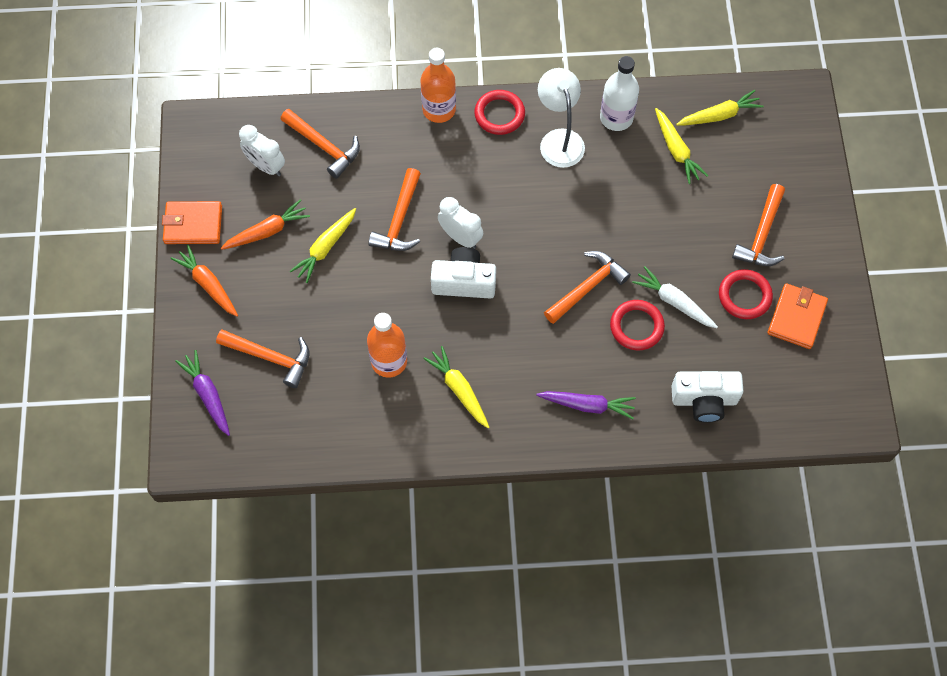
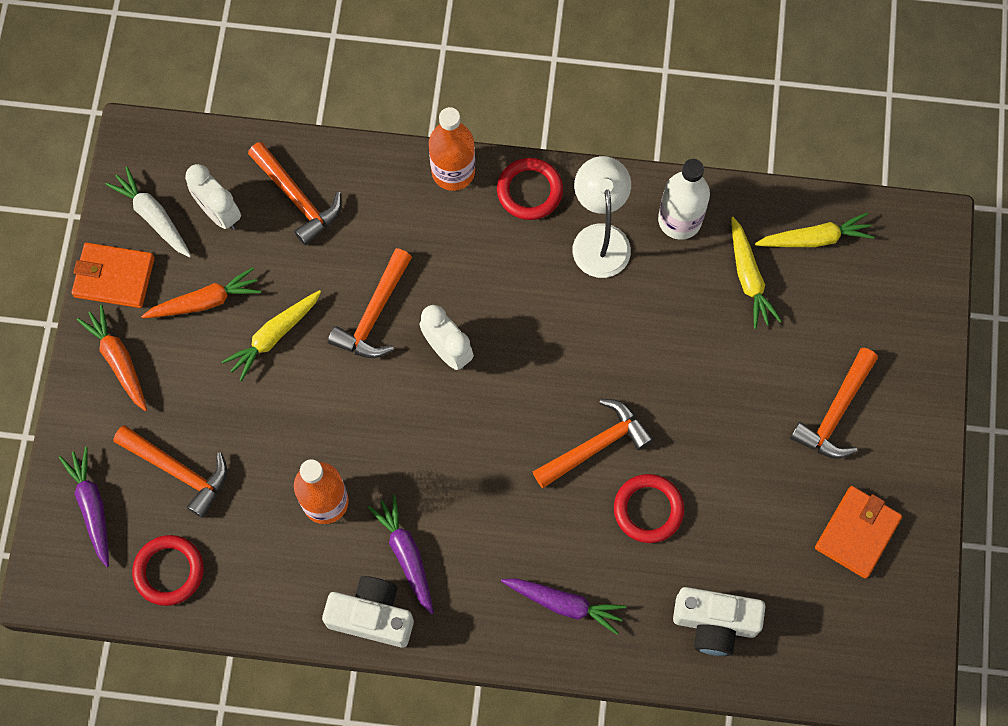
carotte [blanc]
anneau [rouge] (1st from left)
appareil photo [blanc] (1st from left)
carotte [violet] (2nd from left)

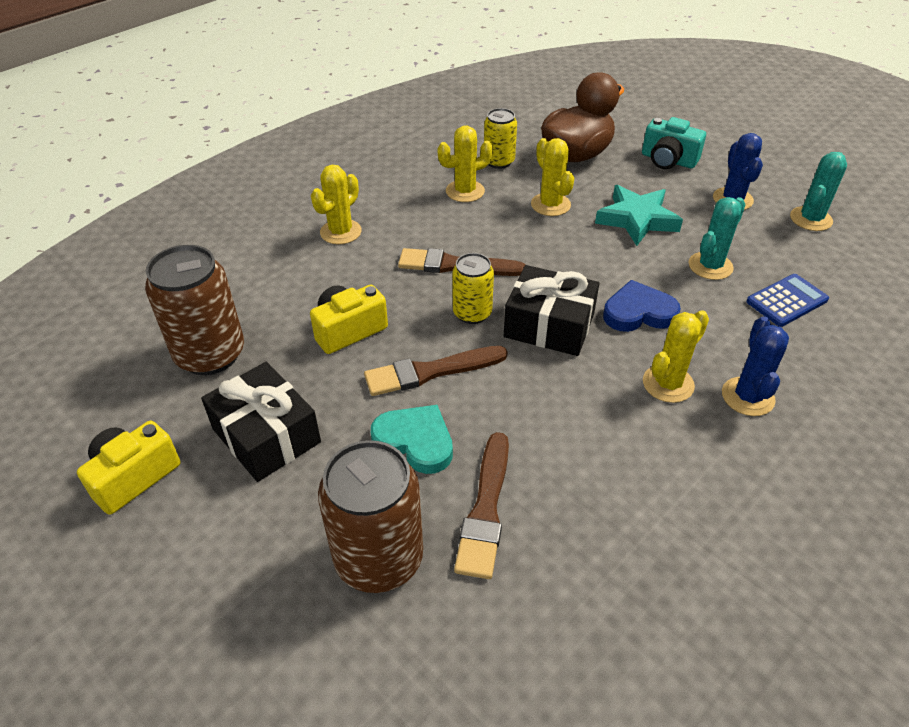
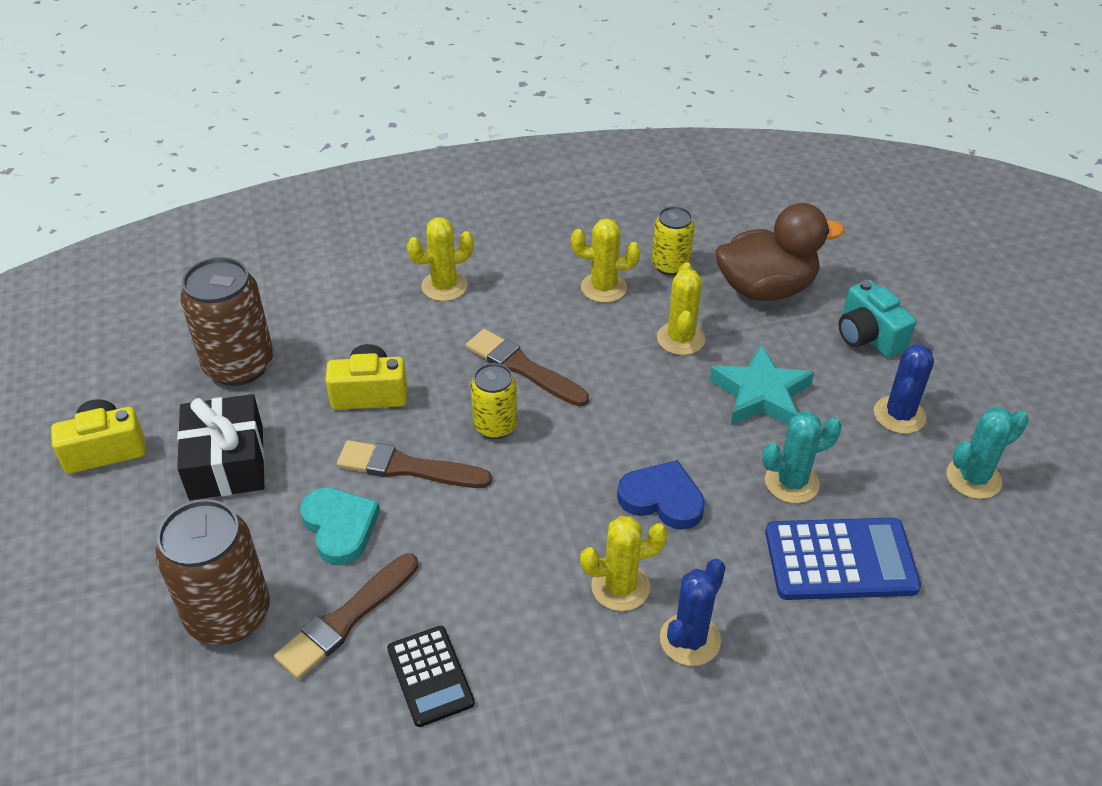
calculatrice [noir]
calculatrice [bleu]
cadeau [noir] (2nd from left in the first image)

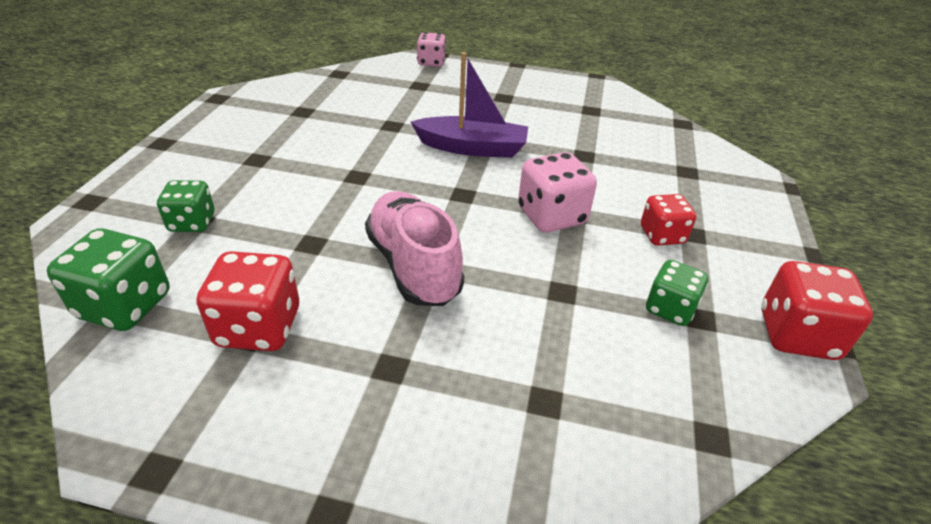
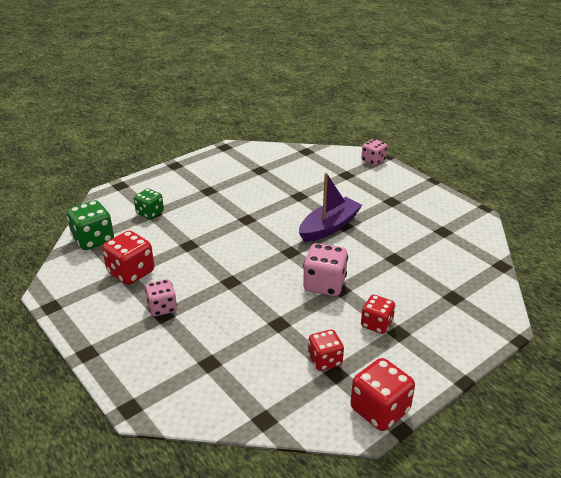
dé [rose] (1st from left)
bateau [violet]
dé [rouge] (2nd from left)
chaussure [rose]

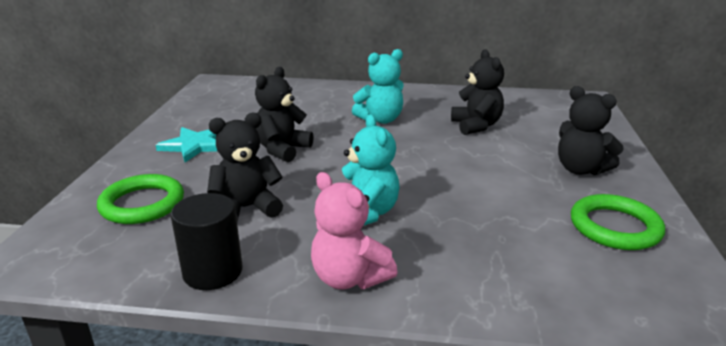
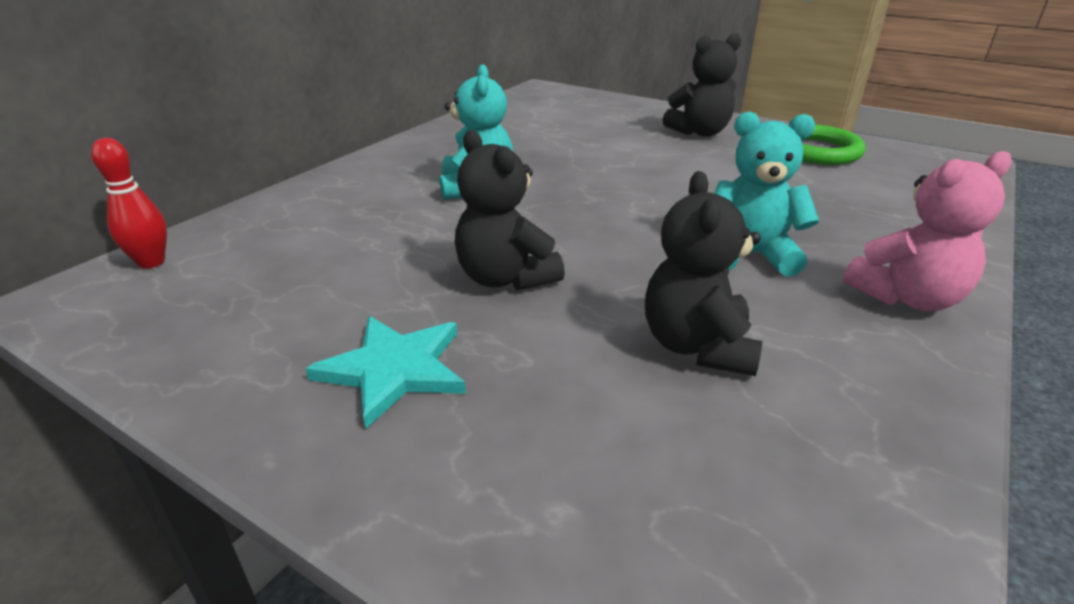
quille [rouge]
anneau [vert] (1st from left in the first image)
cylindre [noir]
ours en peluche [noir] (3rd from left in the first image)

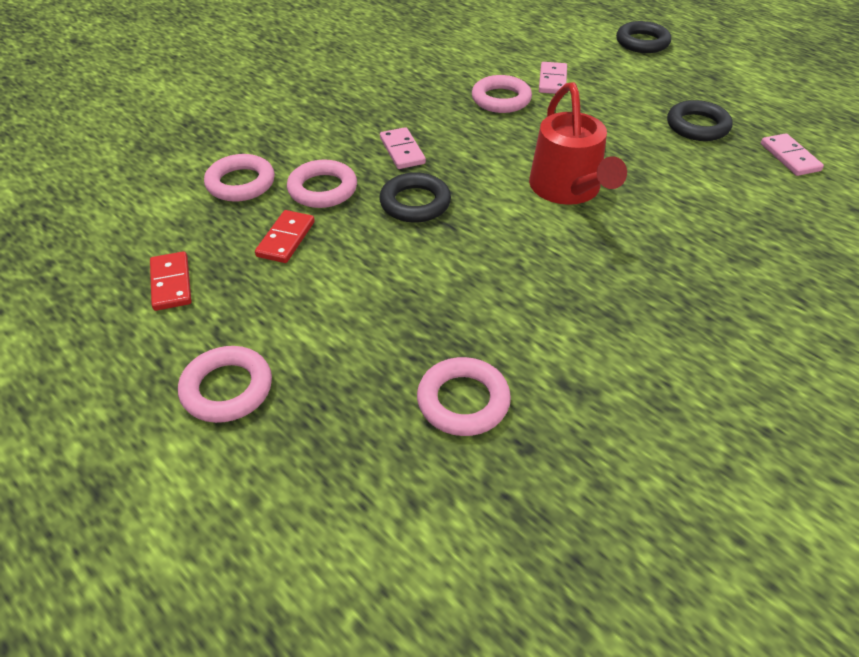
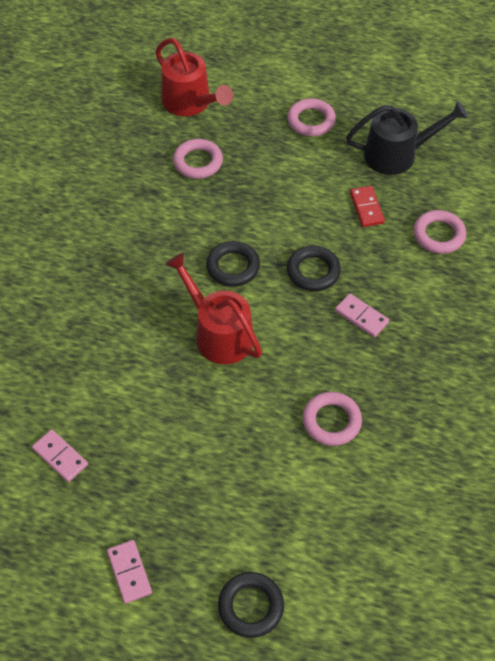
domino [rose] (2nd from left)
arrosoir [rouge] (1st from left)
anneau [noir] (1st from left)
arrosoir [noir]
anneau [rose] (3rd from left in the first image)

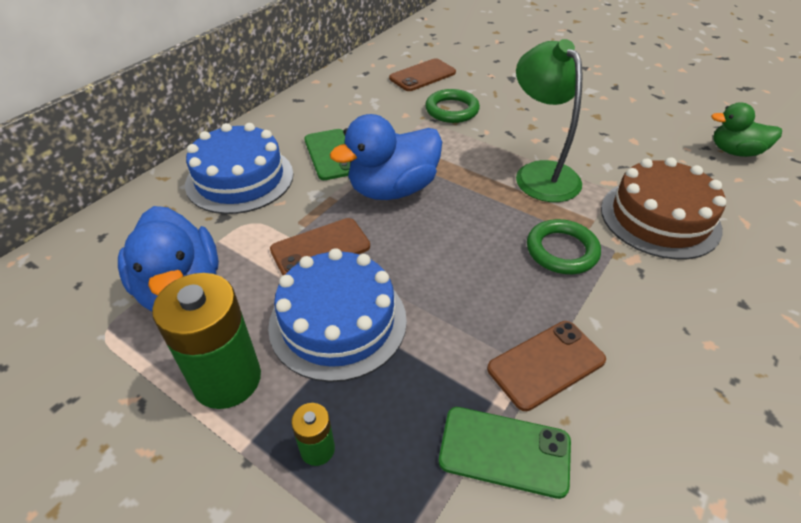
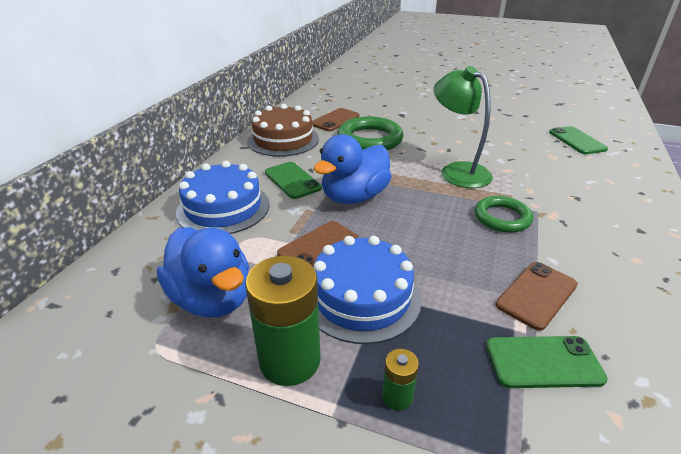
gâteau [marron]
anneau [vert] (1st from left)
téléphone [vert] (3rd from left)

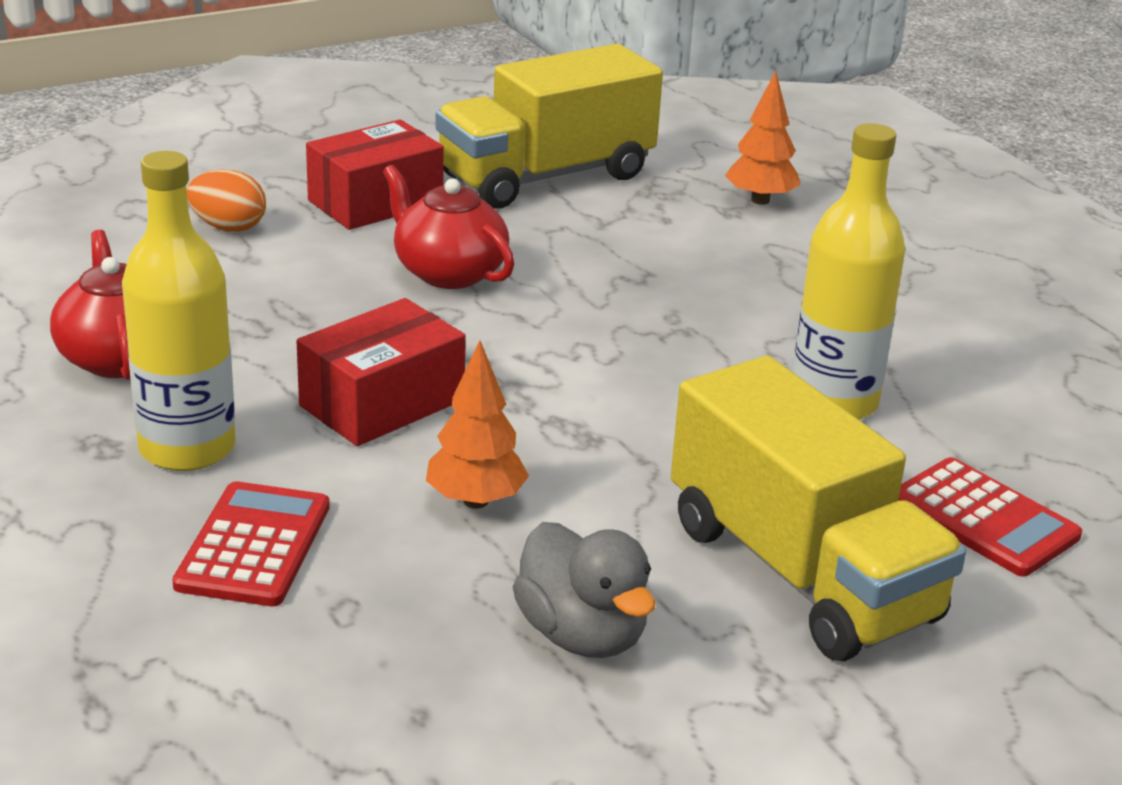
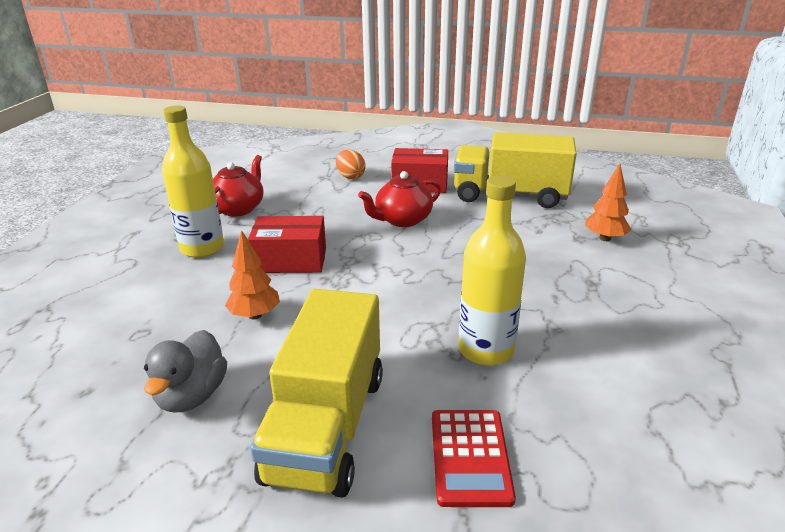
théière [rouge] (2nd from left)
calculatrice [rouge] (1st from left in the first image)

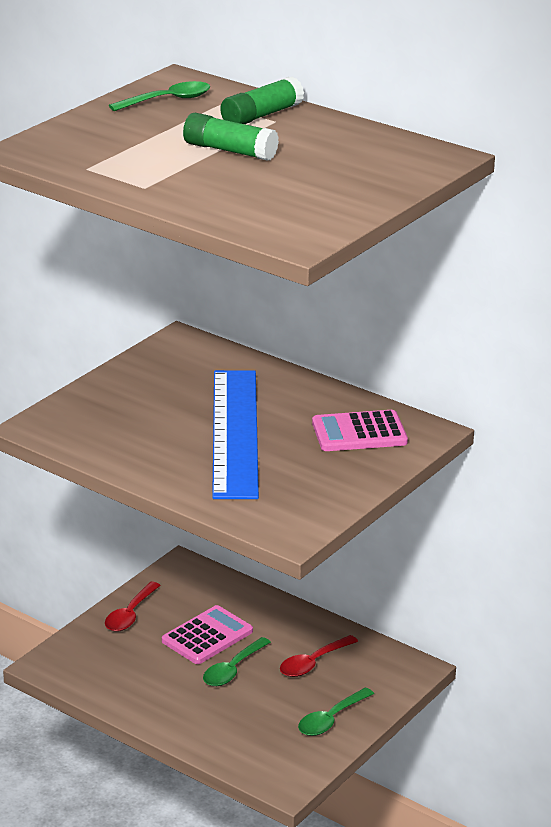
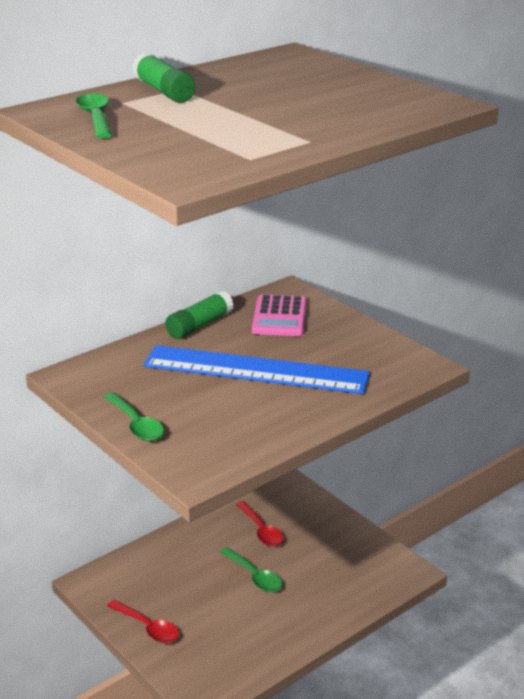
cuillère [vert] (2nd from left)
bâton de colle [vert] (2nd from left)
calculatrice [rose] (1st from left in the first image)

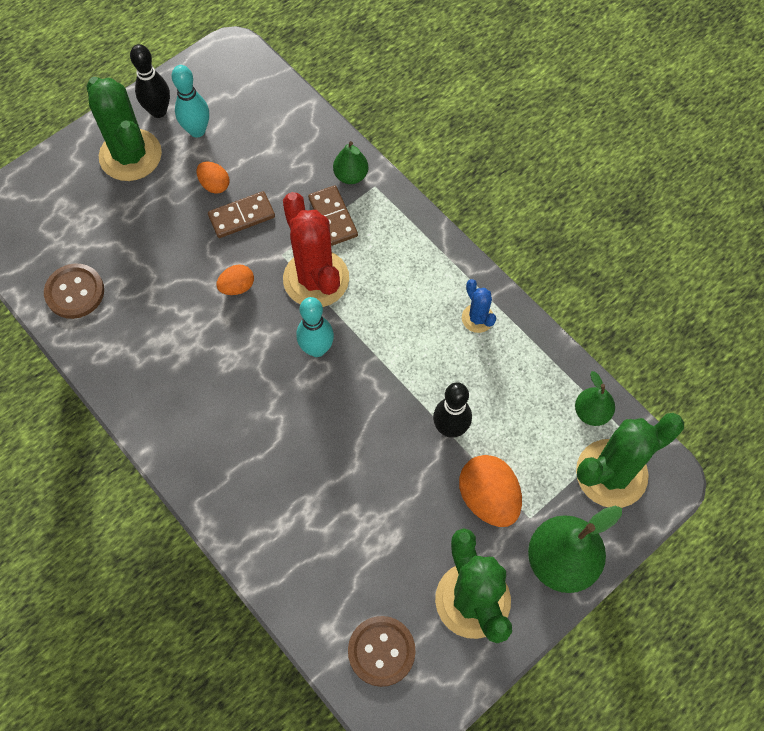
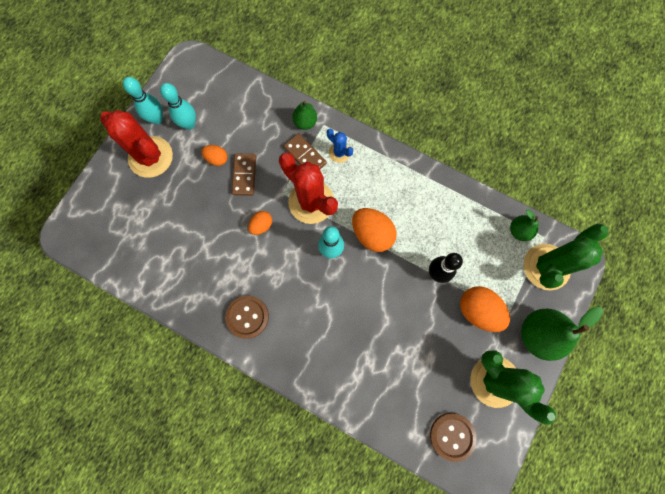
cactus [rouge] (1st from left)
quille [turquoise] (1st from left)
bouton [marron] (1st from left)
domino [marron] (1st from left)
cactus [bleu]
œuf [orange] (3rd from left)

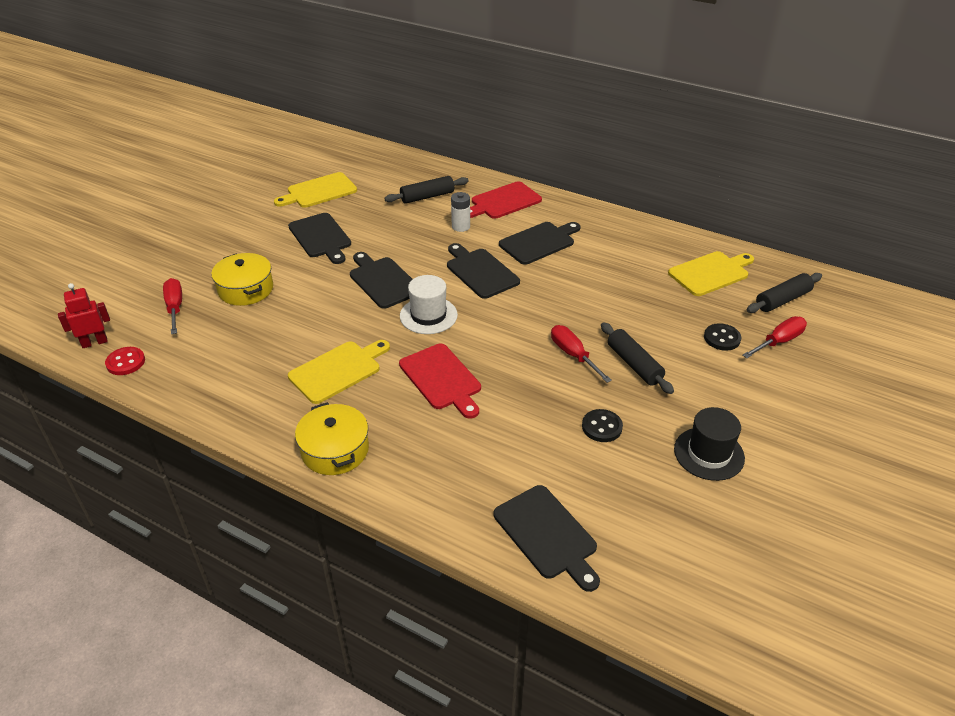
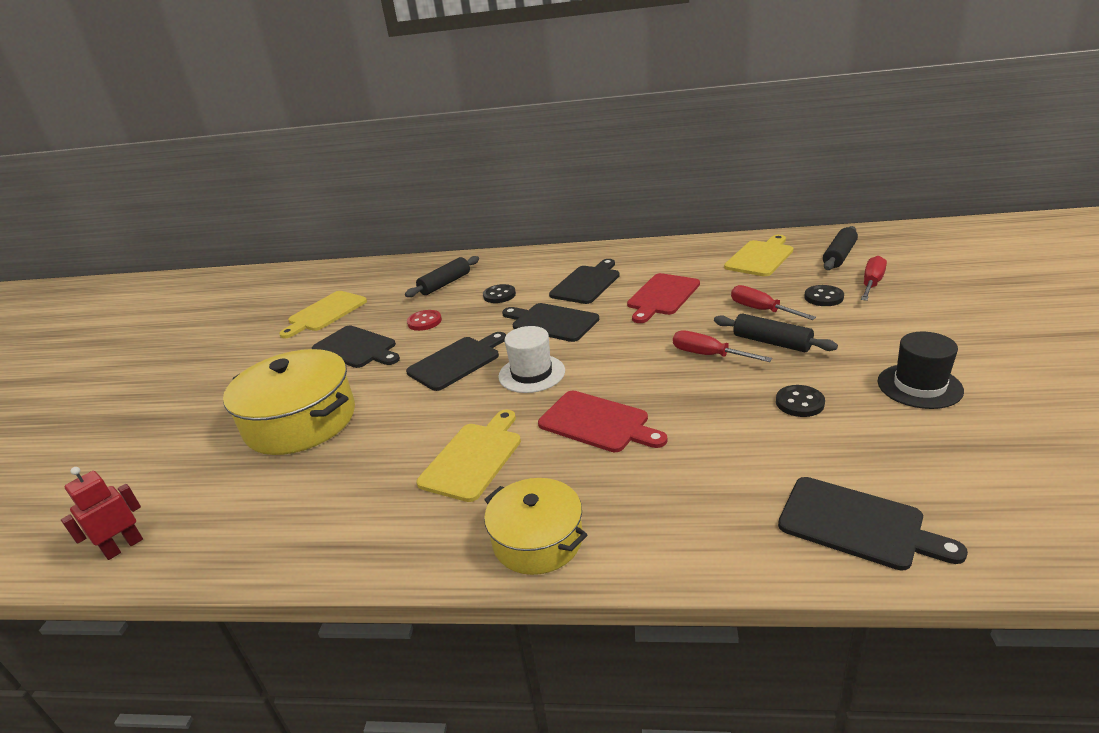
marmite [jaune] (1st from left)
planche à découper [noir] (2nd from left)
bouton [rouge]
bouton [noir] (1st from left)
planche à découper [rouge] (2nd from left)
tournevis [rouge] (2nd from left)

